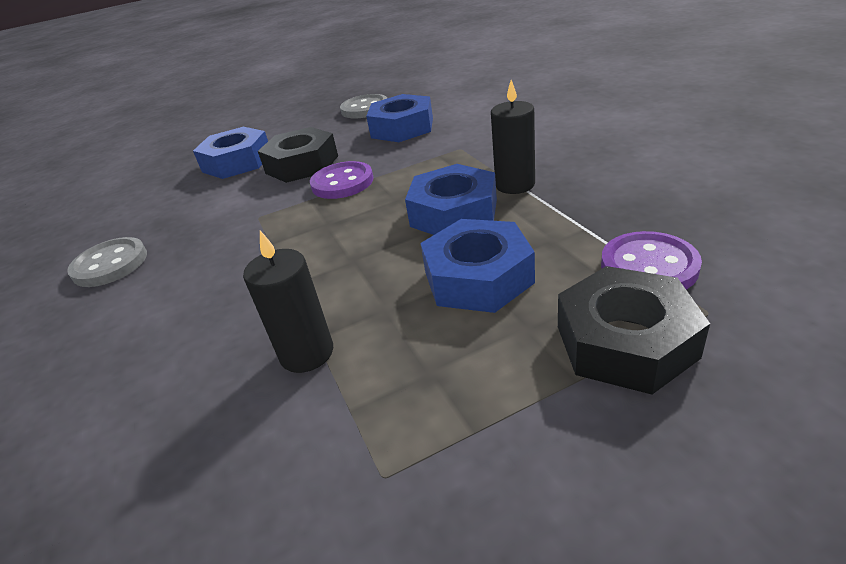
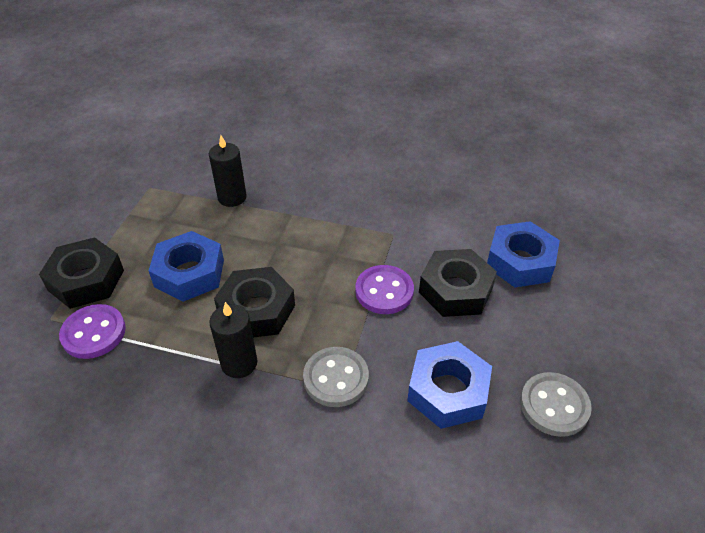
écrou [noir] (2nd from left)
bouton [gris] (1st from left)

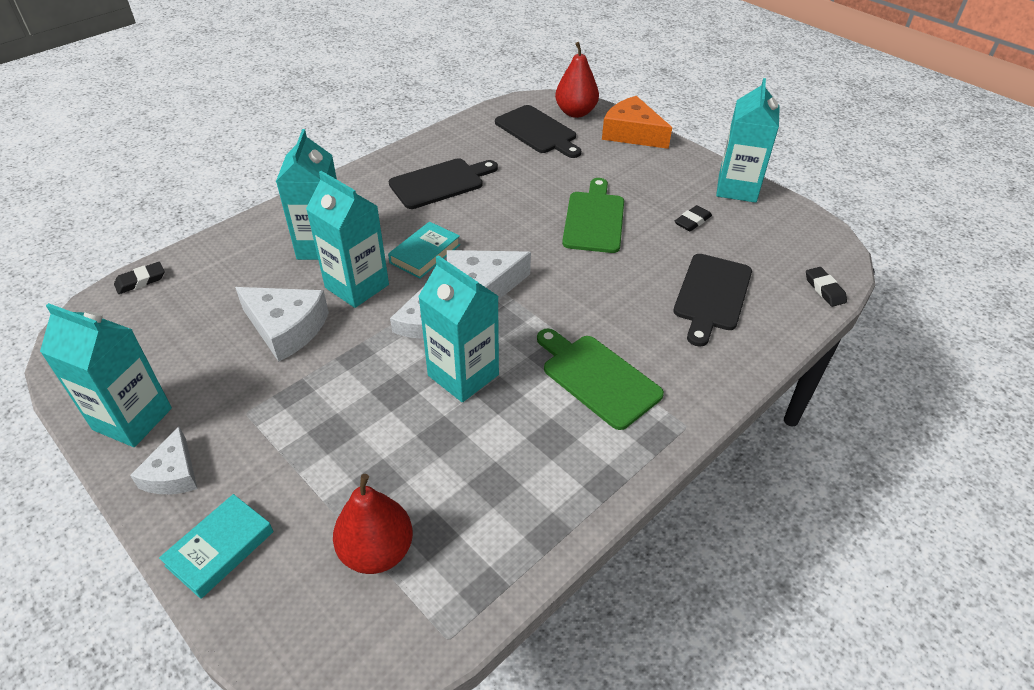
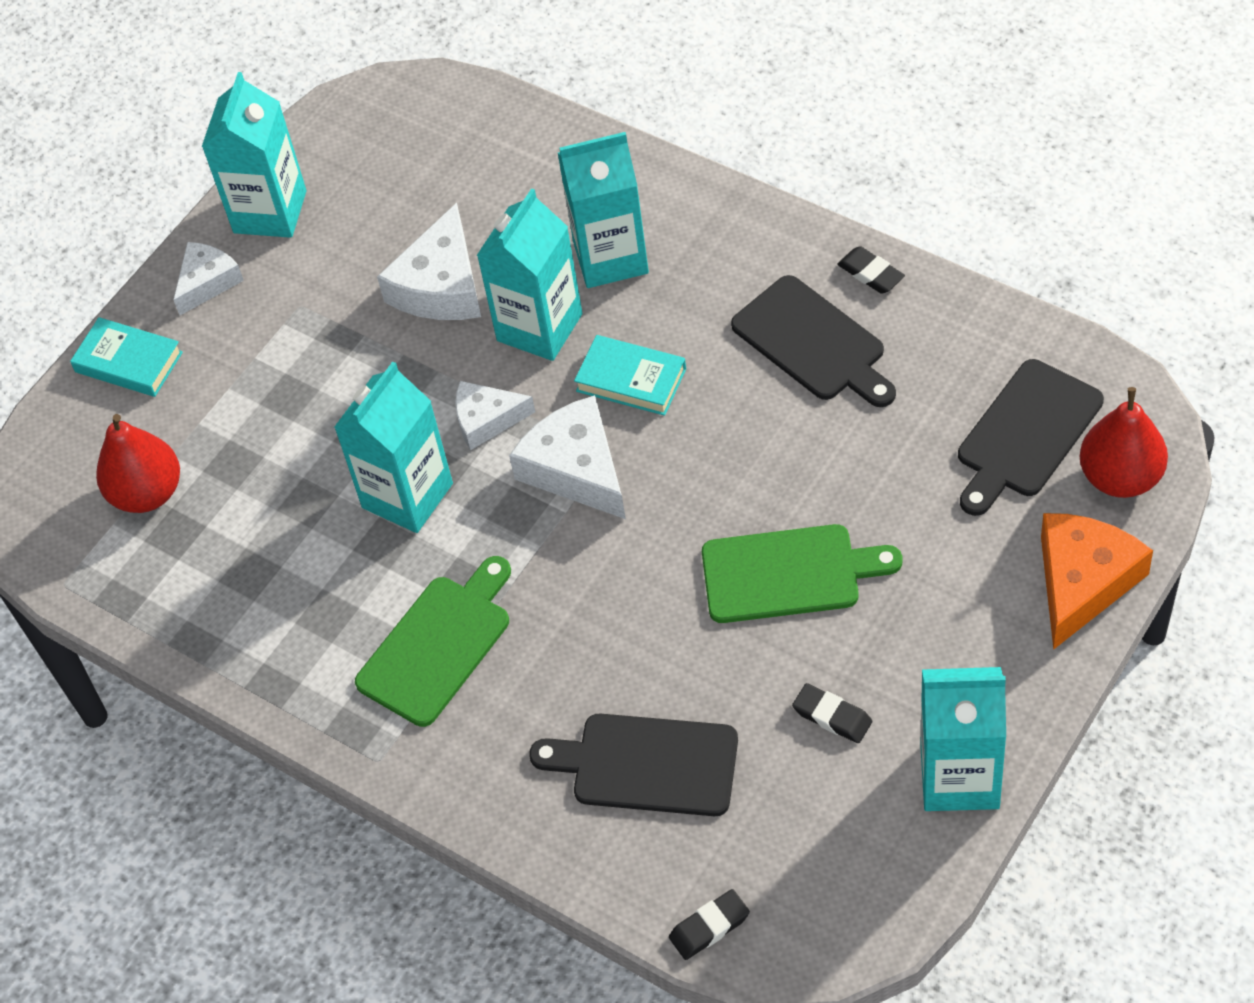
fromage [blanc] (1st from left)
gomme [noir] (3rd from left)

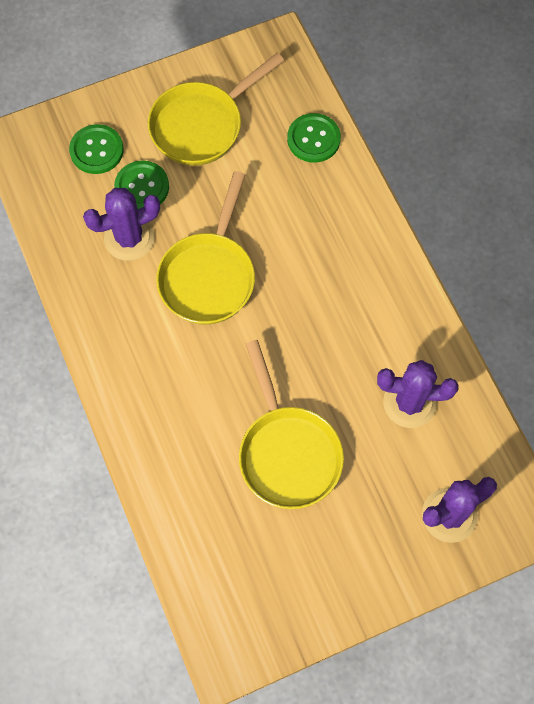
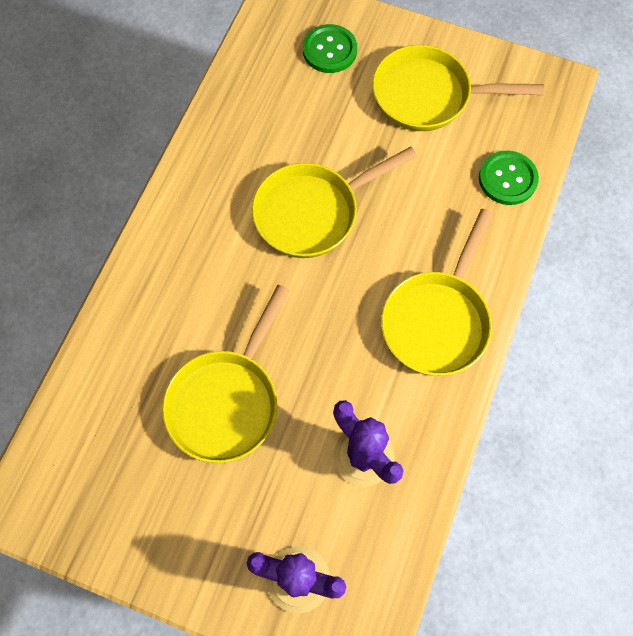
poêle [jaune] (3rd from left)
cactus [violet] (1st from left in the first image)
bouton [vert] (2nd from left in the first image)

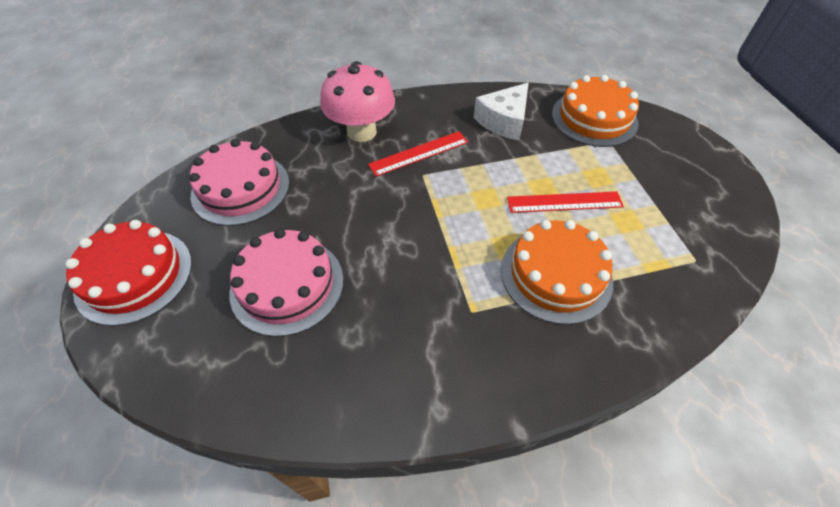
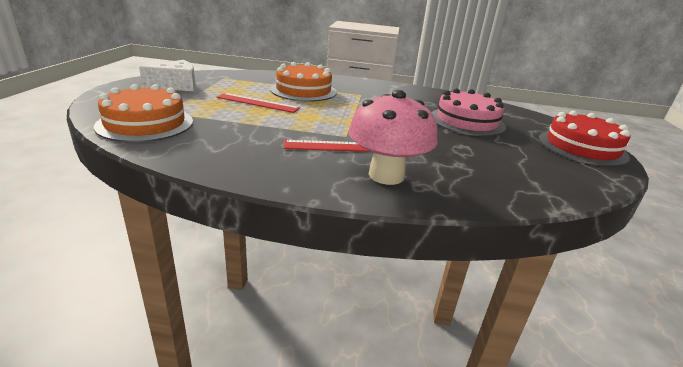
fromage [blanc]
gâteau [rose] (1st from left in the first image)

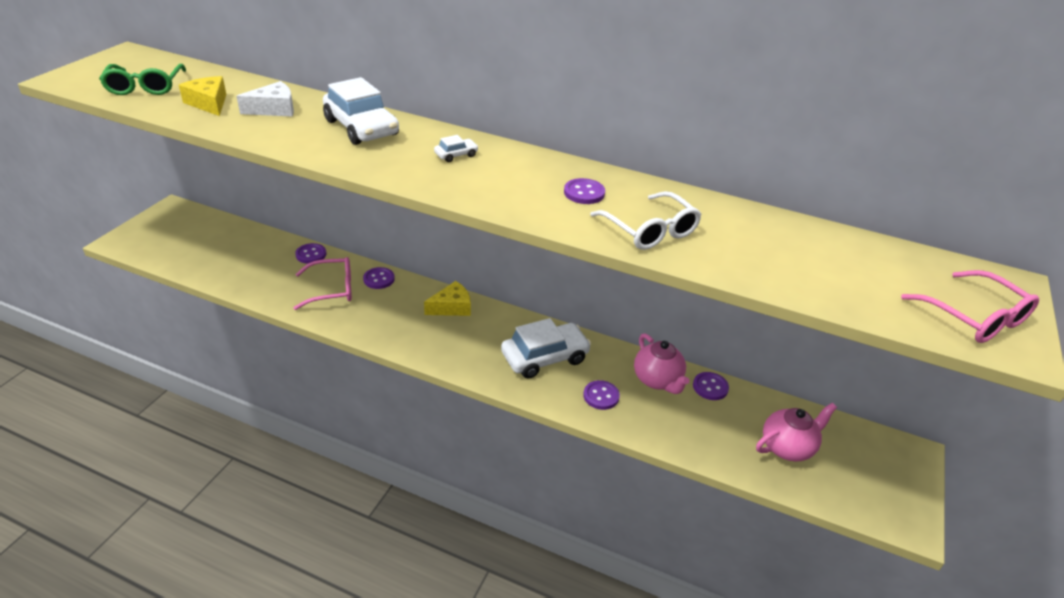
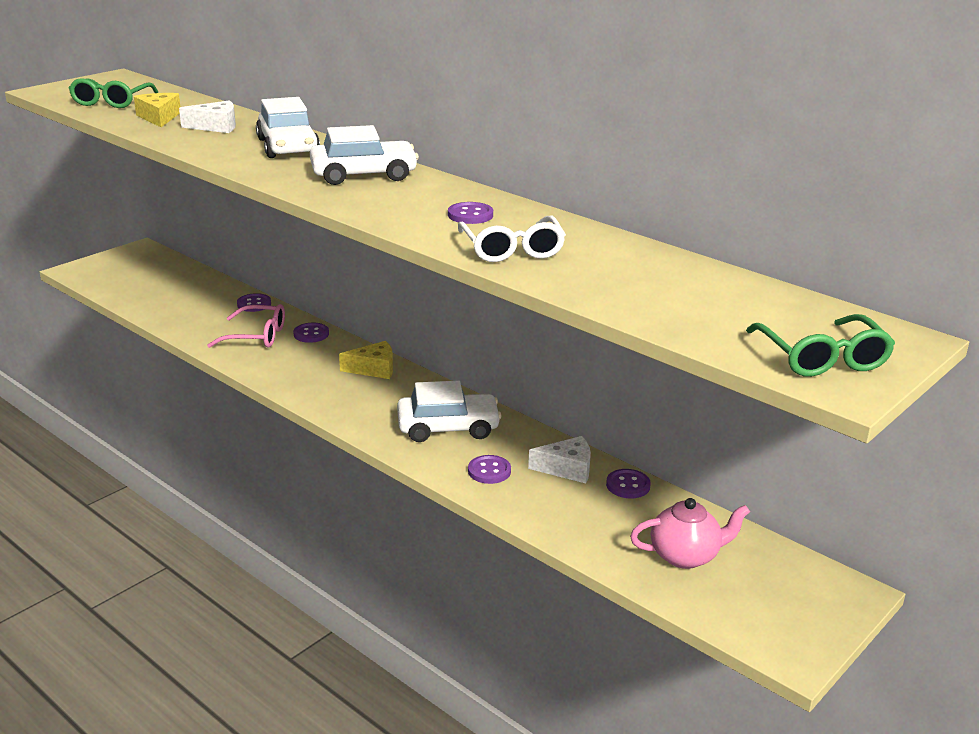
voiture [blanc] (2nd from left)
fromage [blanc] (2nd from left)
lunettes [vert] (2nd from left)

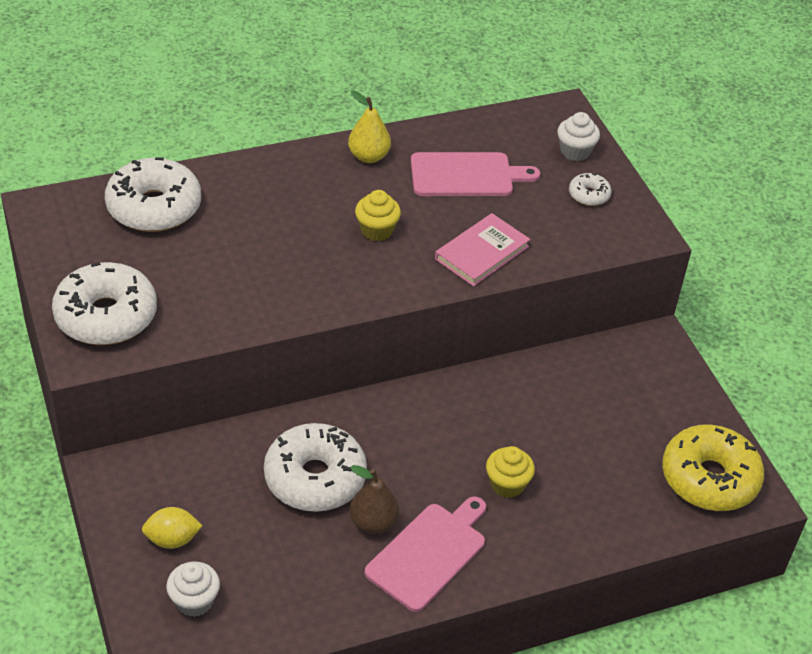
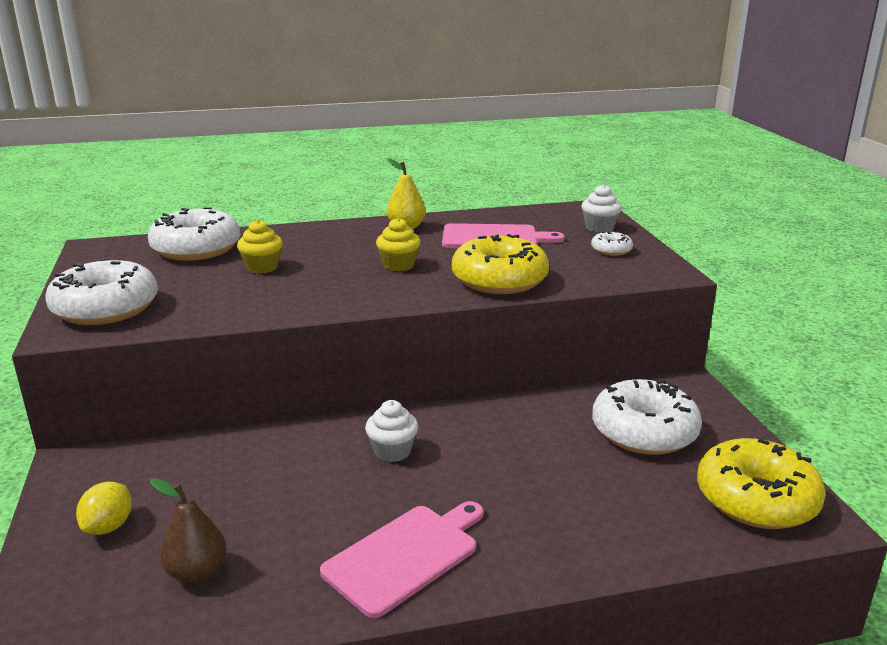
citron [jaune]
poire [marron]
muffin [jaune] (1st from left)
muffin [blanc] (1st from left)
beignet [jaune] (1st from left)
beignet [blanc] (4th from left)

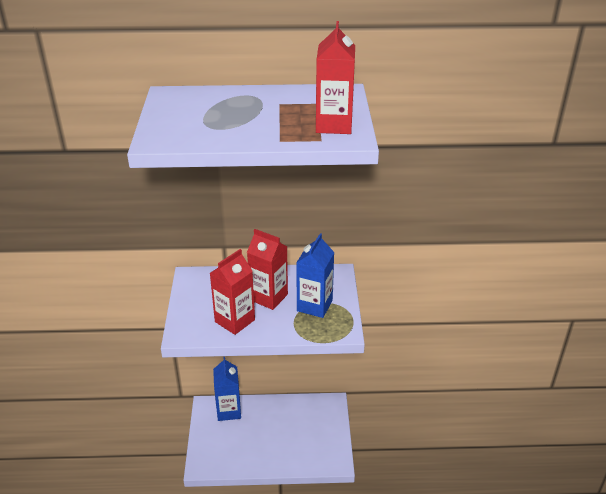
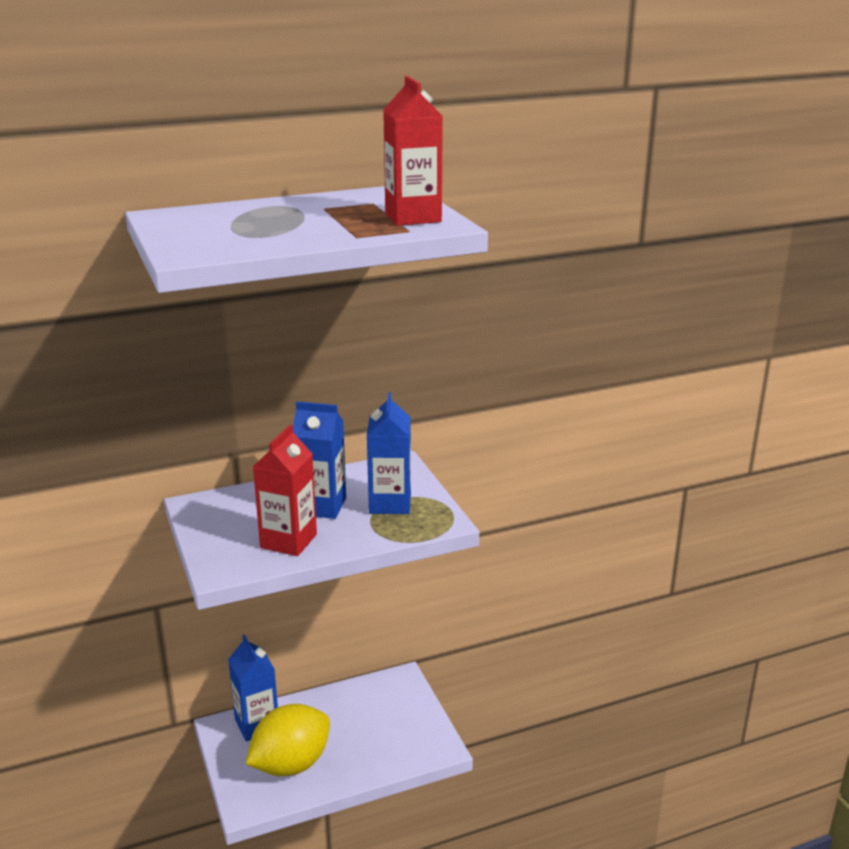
citron [jaune]
brique de lait [bleu] (2nd from left)

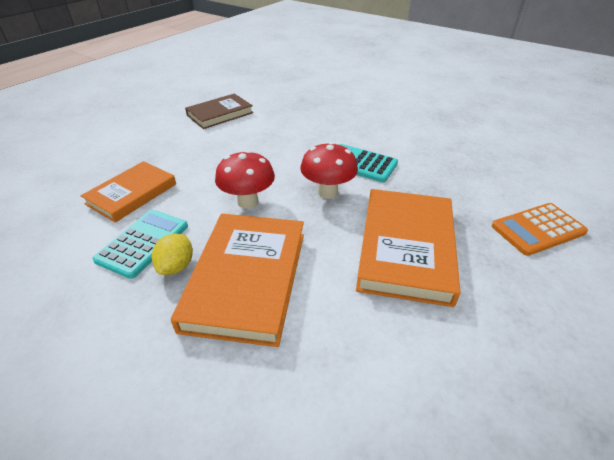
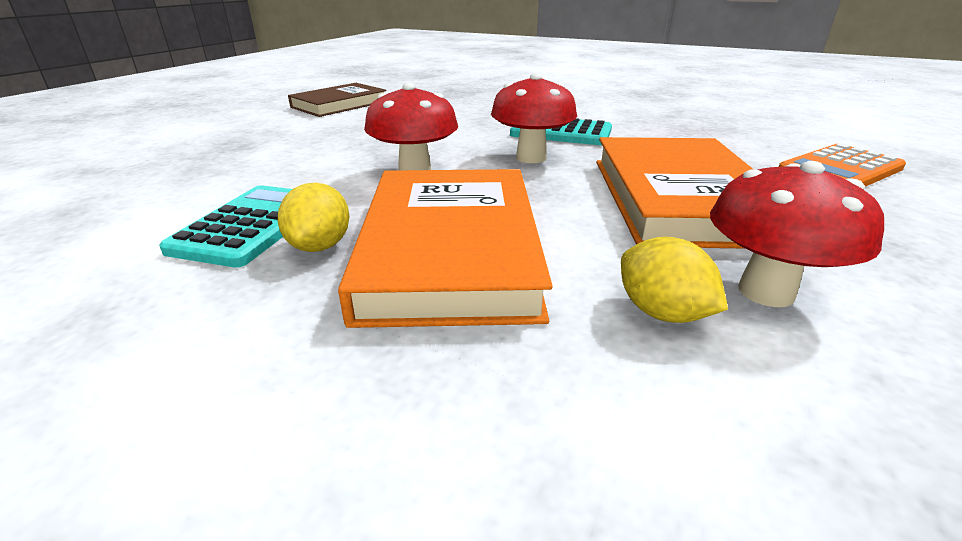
citron [jaune] (2nd from left)
champignon [rouge] (3rd from left)
livre [orange] (1st from left in the first image)

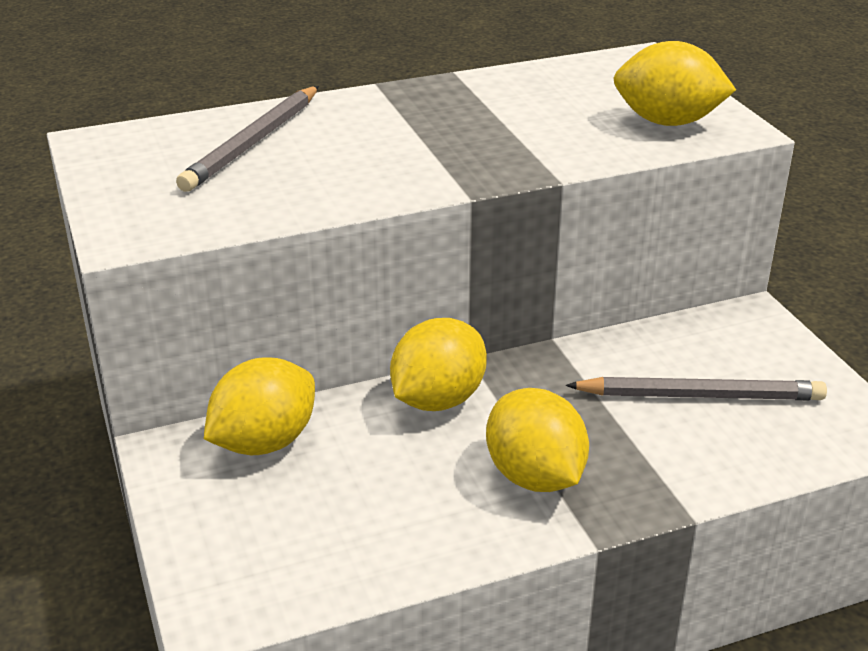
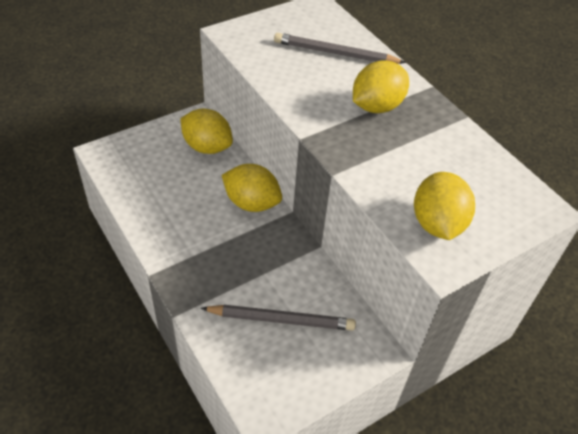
crayon [gris] (1st from left)
citron [jaune] (3rd from left)

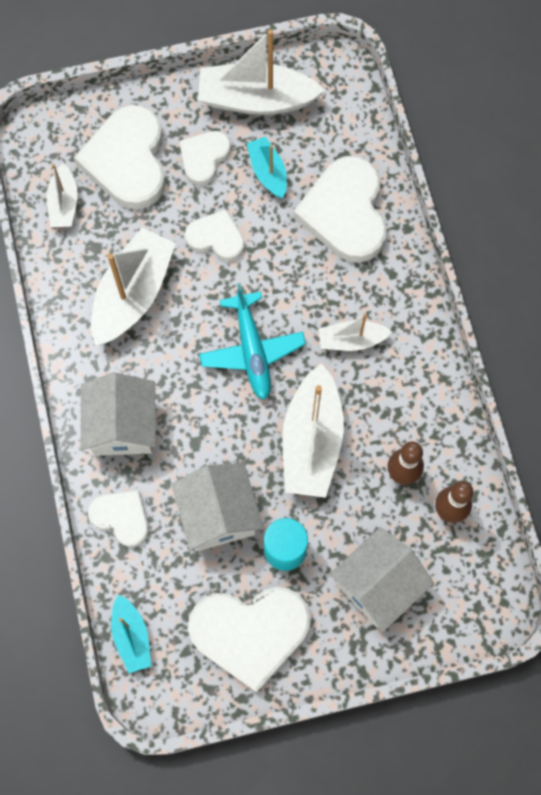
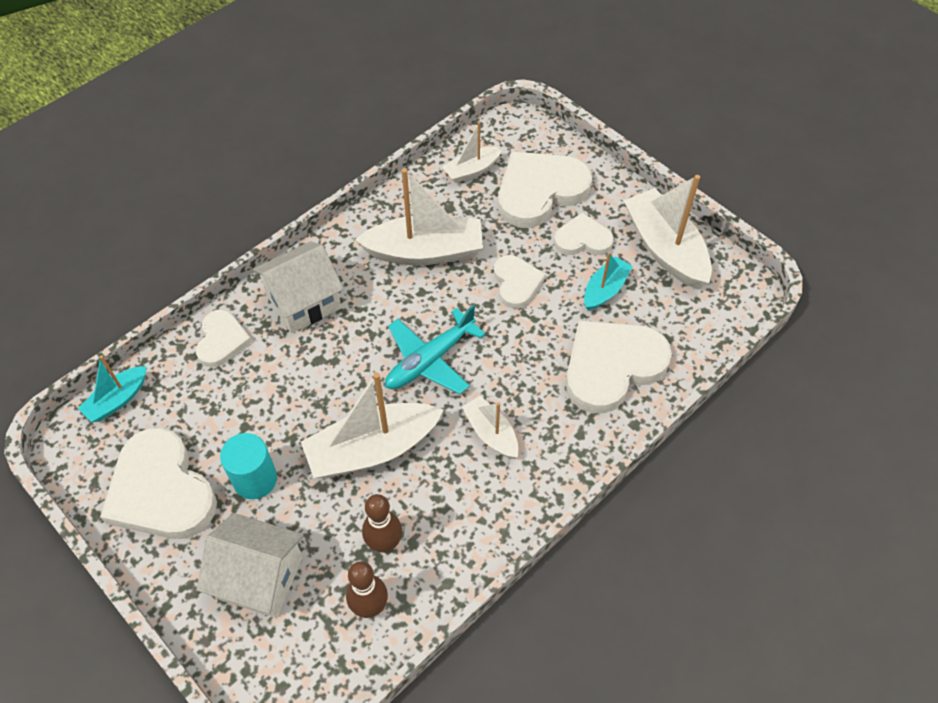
maison [blanc] (2nd from left in the first image)

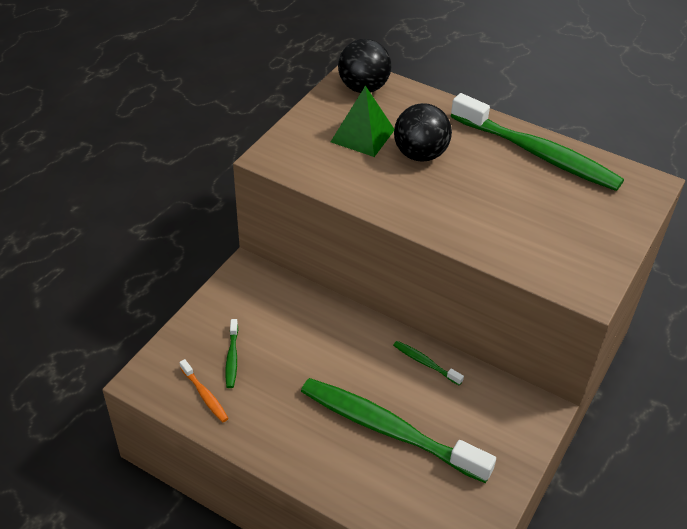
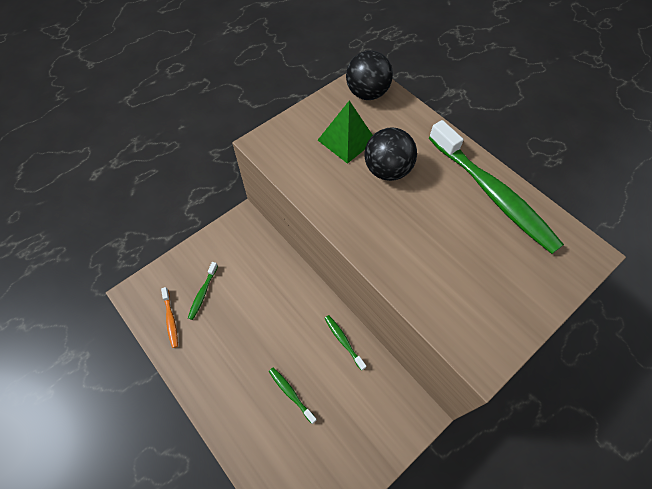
brosse à dents [vert] (2nd from left)

